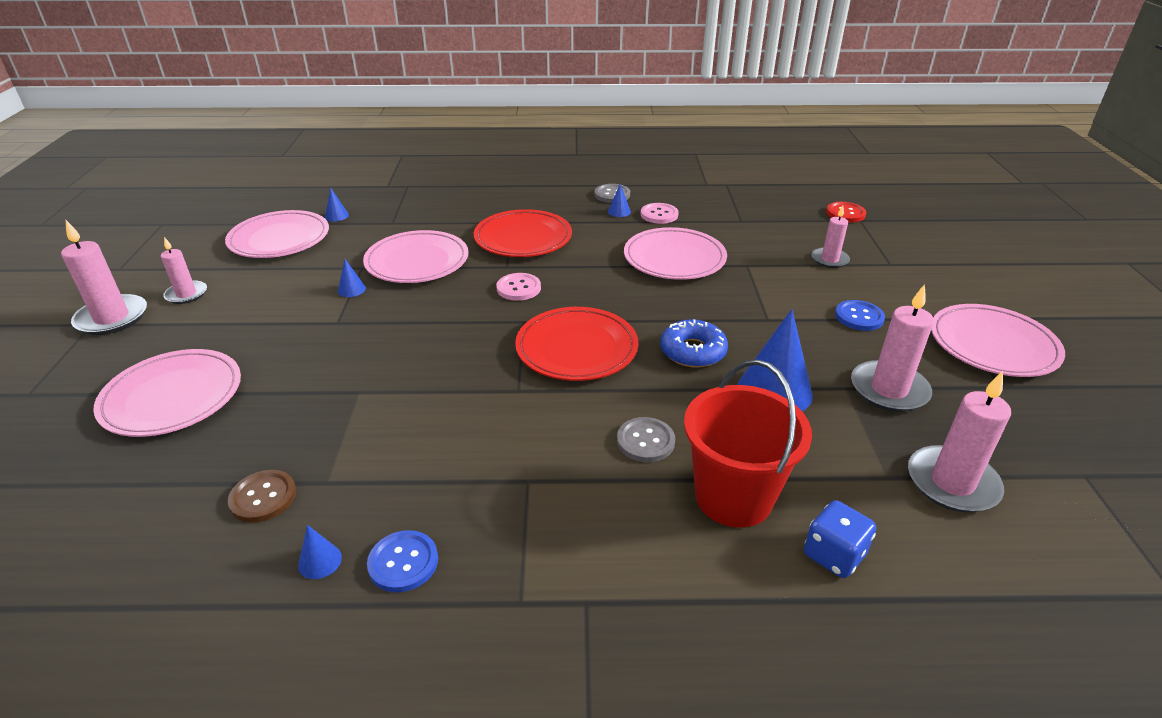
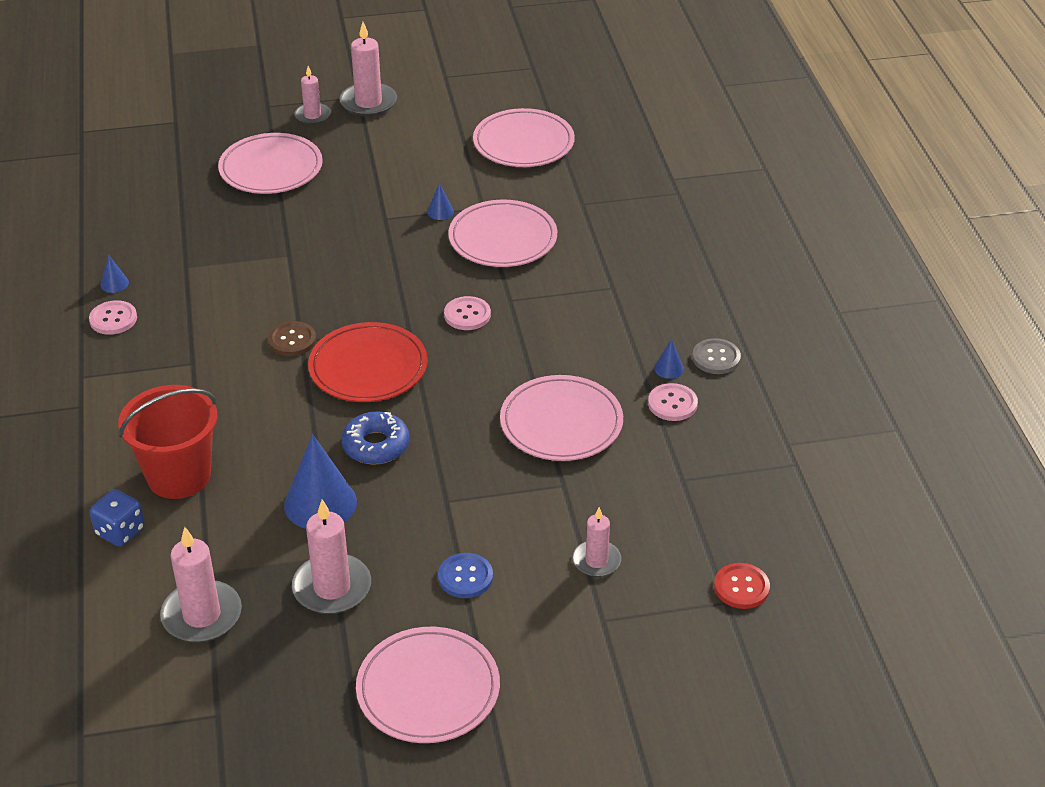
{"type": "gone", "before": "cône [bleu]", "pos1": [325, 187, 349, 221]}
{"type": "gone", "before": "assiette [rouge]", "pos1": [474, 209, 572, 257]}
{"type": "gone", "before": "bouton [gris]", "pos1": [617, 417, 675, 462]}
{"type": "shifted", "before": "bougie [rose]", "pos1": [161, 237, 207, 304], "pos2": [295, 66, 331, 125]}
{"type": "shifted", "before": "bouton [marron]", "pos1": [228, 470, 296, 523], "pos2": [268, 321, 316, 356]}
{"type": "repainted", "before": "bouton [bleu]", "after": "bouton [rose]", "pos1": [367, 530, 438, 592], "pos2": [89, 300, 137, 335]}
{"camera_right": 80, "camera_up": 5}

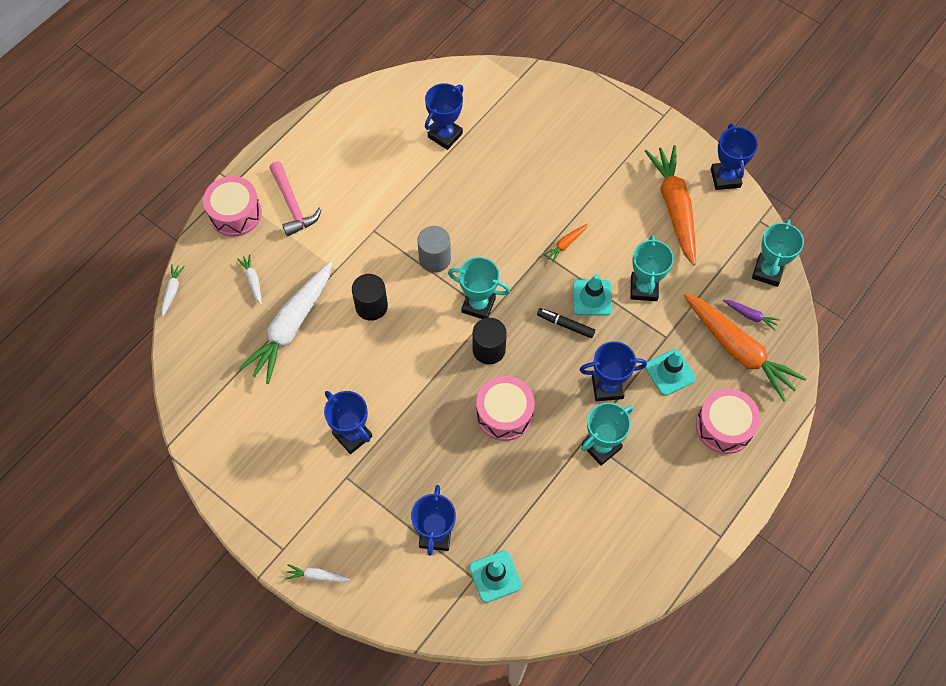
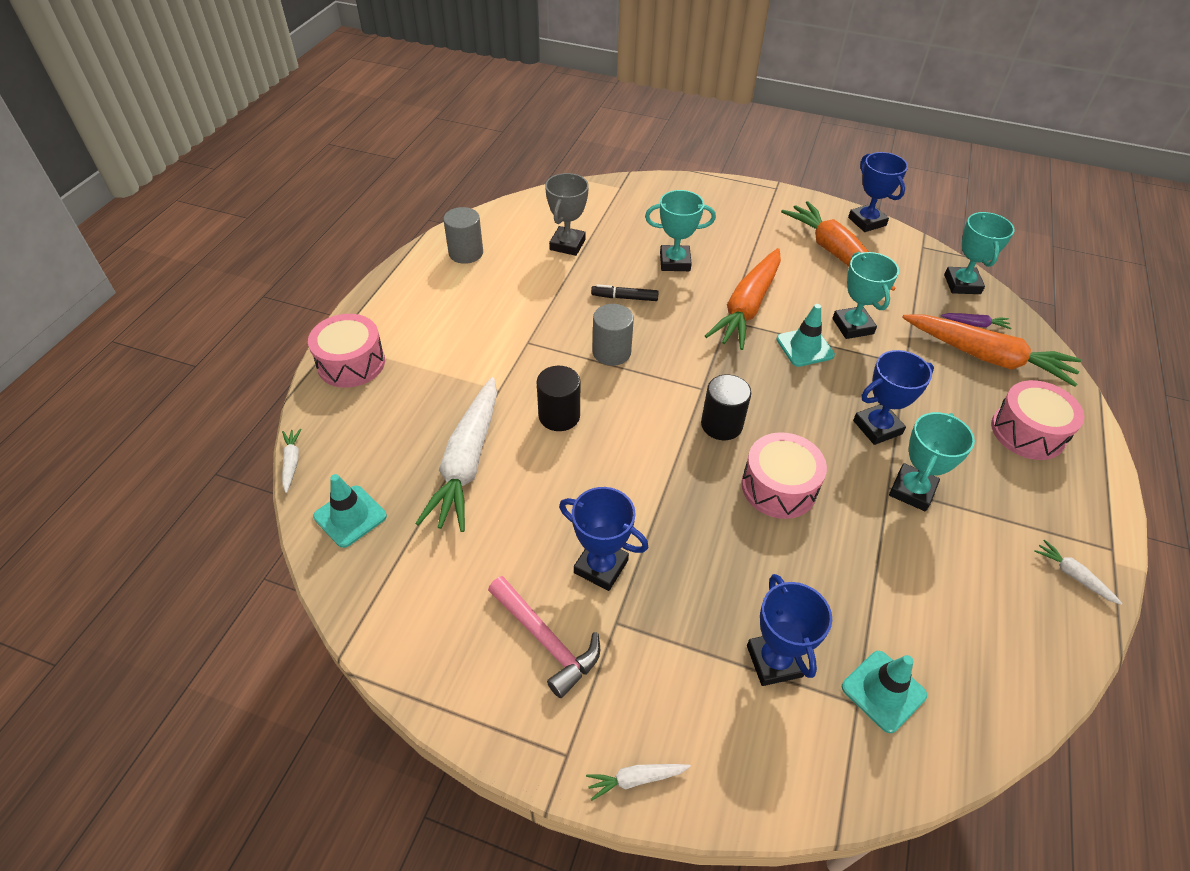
{"type": "new", "after": "cylindre [gris]", "pos2": [443, 207, 483, 264]}
{"type": "shifted", "before": "carotte [blanc]", "pos1": [237, 254, 262, 304], "pos2": [1034, 540, 1123, 605]}
{"type": "shifted", "before": "marteau [rose]", "pos1": [269, 161, 322, 236], "pos2": [488, 576, 600, 698]}
{"type": "shifted", "before": "trophée [turquoise]", "pos1": [448, 257, 510, 319], "pos2": [645, 190, 716, 271]}
{"type": "shifted", "before": "feutre [noir]", "pos1": [537, 308, 595, 338], "pos2": [591, 284, 659, 301]}
{"type": "shifted", "before": "cône de chantier [turquoise]", "pos1": [645, 349, 696, 396], "pos2": [313, 474, 387, 548]}
{"type": "repainted", "before": "trophée [bleu]", "after": "trophée [gris]", "pos1": [425, 83, 463, 150], "pos2": [545, 173, 589, 256]}
{"type": "scaled", "before": "carotte [orange]", "pos1": [543, 224, 588, 263], "pos2": [705, 248, 781, 350], "scale": 2.44}
{"camera_right": -20, "camera_up": -15}

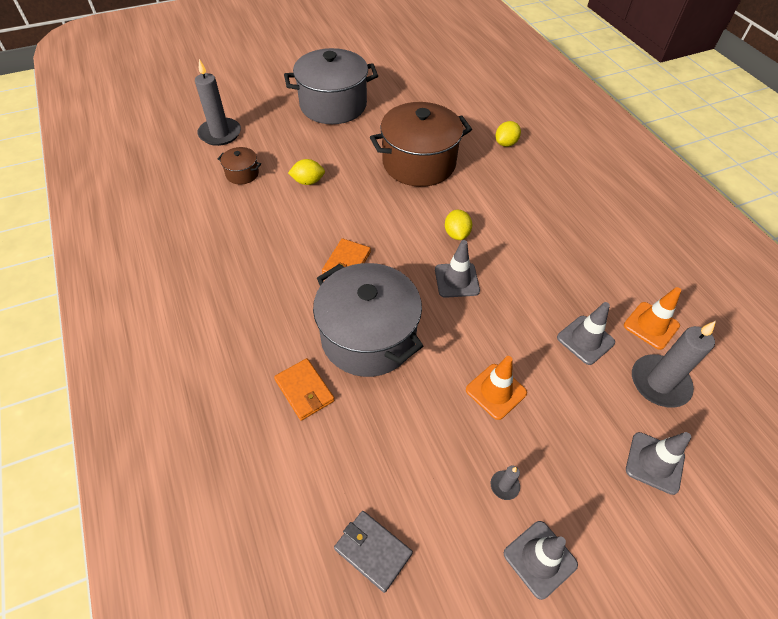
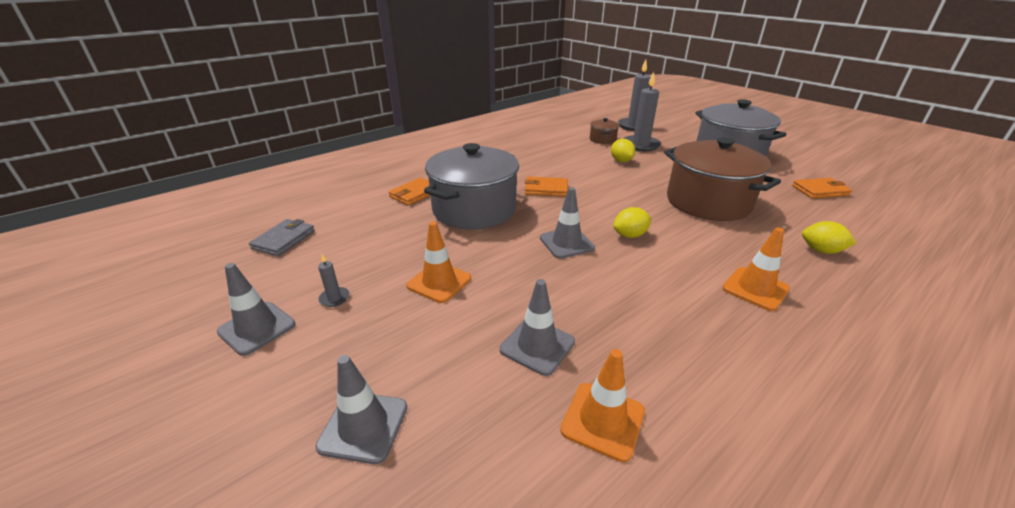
{"type": "new", "after": "cône de chantier [orange]", "pos2": [722, 227, 790, 311]}
{"type": "new", "after": "portefeuille [orange]", "pos2": [792, 178, 852, 199]}
{"type": "shifted", "before": "bougie [gris]", "pos1": [632, 321, 716, 408], "pos2": [623, 72, 661, 152]}
{"camera_right": 75, "camera_up": -20}

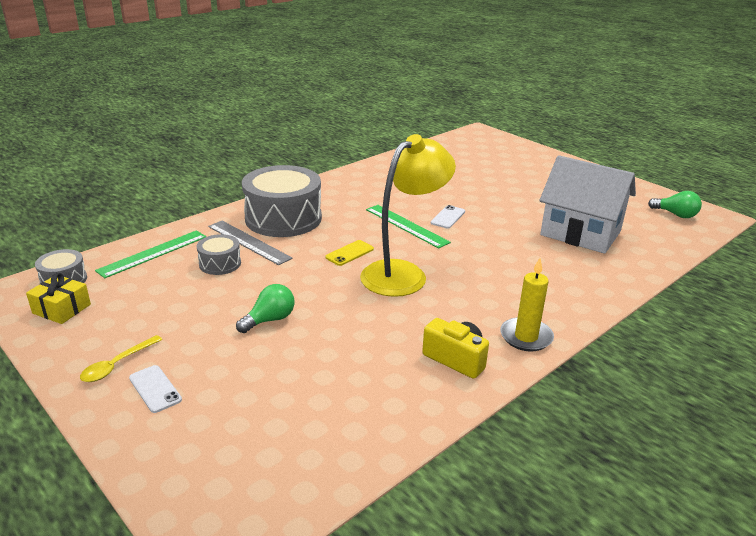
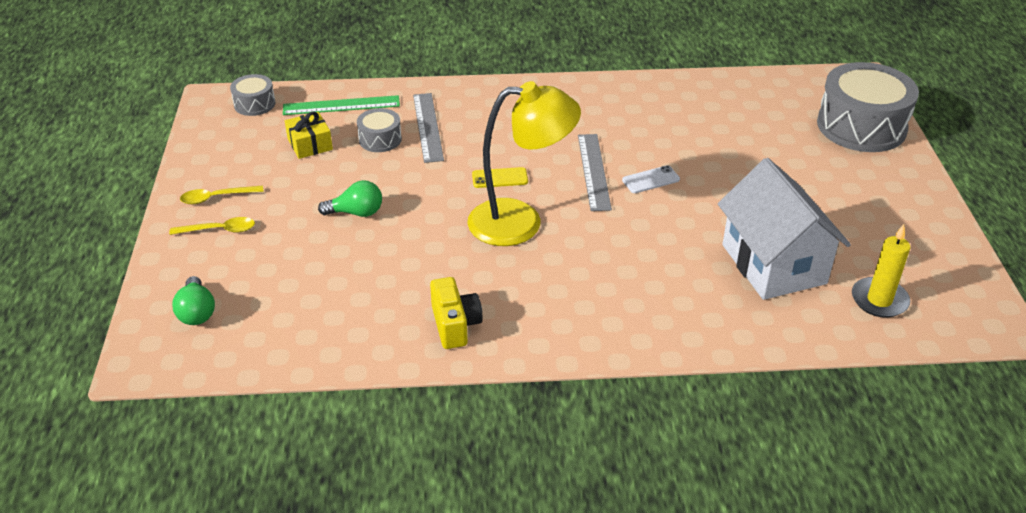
{"type": "shifted", "before": "cadeau [jaune]", "pos1": [26, 273, 91, 324], "pos2": [285, 111, 333, 159]}
{"type": "shifted", "before": "tambour [gris]", "pos1": [242, 165, 322, 237], "pos2": [817, 62, 919, 152]}
{"type": "shifted", "before": "bougie [jaune]", "pos1": [500, 258, 554, 351], "pos2": [852, 224, 910, 318]}
{"type": "shifted", "before": "ampoule [vert]", "pos1": [648, 191, 702, 218], "pos2": [172, 276, 215, 325]}
{"type": "swapped", "before": "téléphone [blanc]", "after": "cuillère [jaune]", "pos1": [129, 365, 182, 413], "pos2": [169, 217, 255, 235]}
{"type": "repainted", "before": "règle [vert]", "after": "règle [gris]", "pos1": [366, 205, 451, 248], "pos2": [578, 134, 612, 211]}
{"camera_right": 40, "camera_up": 10}

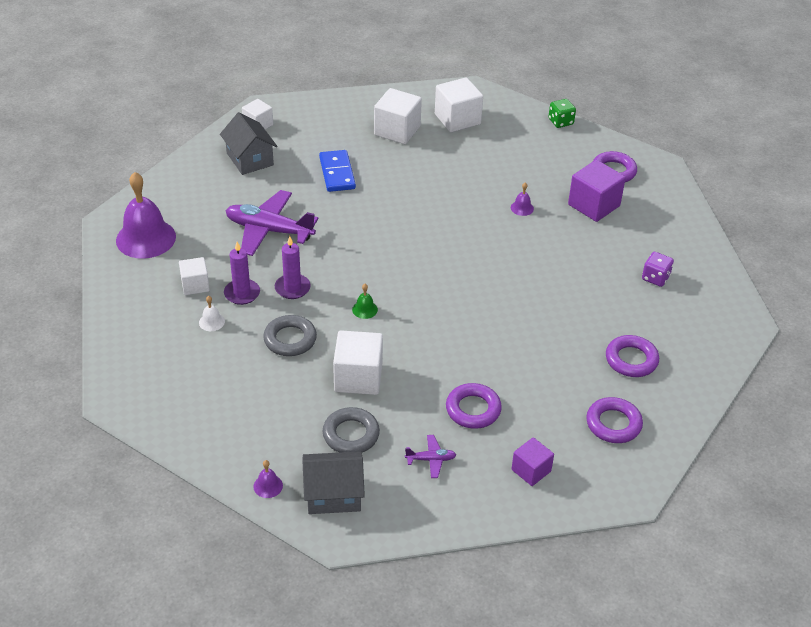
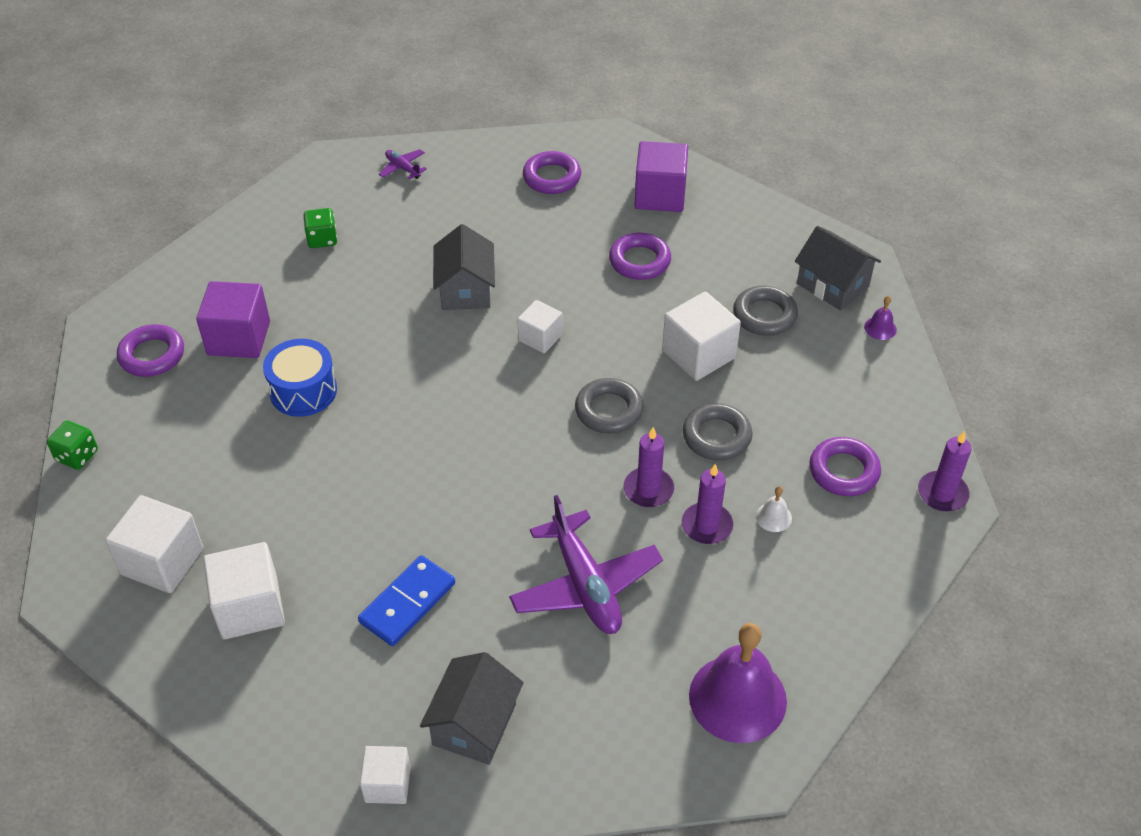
{"type": "new", "after": "maison [gris]", "pos2": [433, 224, 495, 310]}
{"type": "new", "after": "bougie [violet]", "pos2": [918, 431, 972, 511]}
{"type": "shifted", "before": "cube [blanc]", "pos1": [179, 257, 210, 295], "pos2": [517, 300, 563, 353]}
{"type": "shifted", "before": "avion [violet]", "pos1": [405, 435, 456, 478], "pos2": [379, 149, 427, 179]}
{"type": "shifted", "before": "anneau [violet]", "pos1": [606, 335, 659, 377], "pos2": [809, 437, 881, 496]}
{"type": "swapped", "before": "cloche [vert]", "after": "anneau [gris]", "pos1": [352, 284, 378, 319], "pos2": [575, 378, 644, 434]}
{"type": "swapped", "before": "cloche [violet]", "after": "tambour [bleu]", "pos1": [511, 183, 534, 216], "pos2": [263, 339, 337, 417]}
{"type": "repainted", "before": "dé [violet]", "after": "dé [vert]", "pos1": [642, 252, 674, 287], "pos2": [303, 208, 337, 248]}
{"type": "scaled", "before": "cube [violet]", "pos1": [511, 437, 554, 486], "pos2": [634, 141, 688, 212], "scale": 1.63}
{"camera_right": -130, "camera_up": 5}

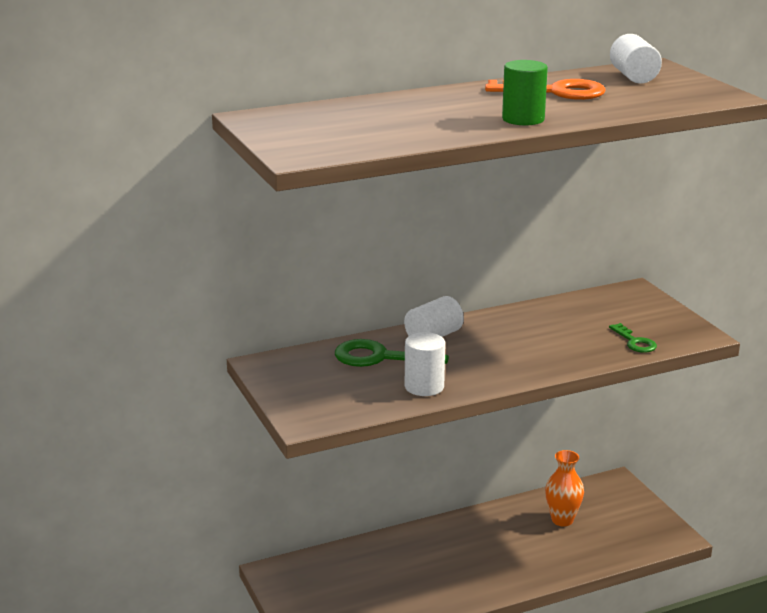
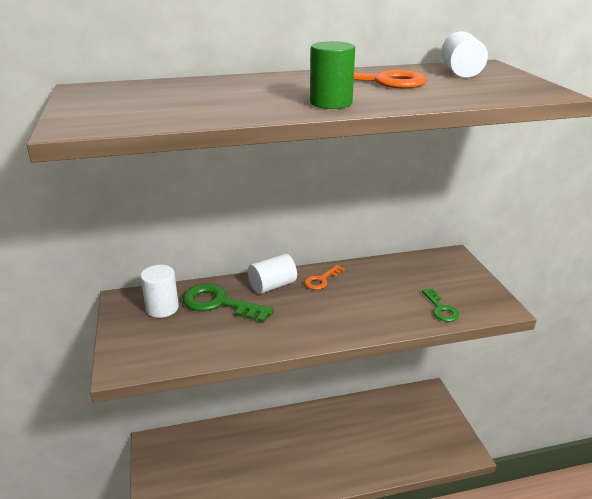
{"type": "gone", "before": "vase [orange]", "pos1": [545, 450, 584, 526]}
{"type": "new", "after": "clé [orange]", "pos2": [304, 265, 345, 290]}
{"type": "shifted", "before": "cylindre [blanc]", "pos1": [405, 332, 445, 396], "pos2": [140, 265, 179, 318]}
{"camera_right": 10, "camera_up": 5}

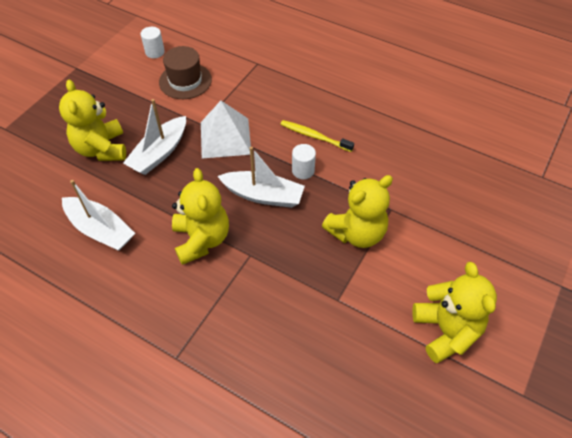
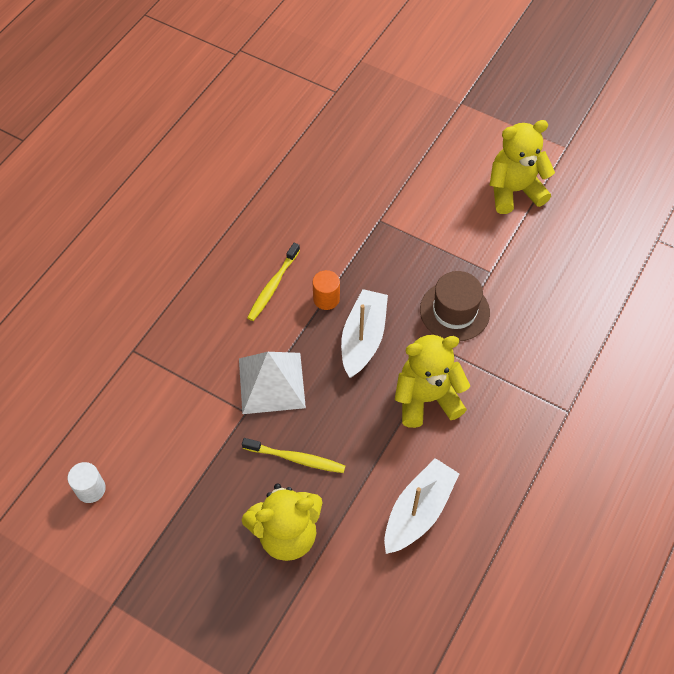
{"type": "gone", "before": "ours en peluche [jaune]", "pos1": [322, 175, 393, 248]}
{"type": "shifted", "before": "chapeau [marron]", "pos1": [159, 46, 212, 99], "pos2": [420, 271, 490, 341]}
{"type": "swapped", "before": "bateau [blanc]", "after": "brosse à dents [jaune]", "pos1": [123, 99, 186, 175], "pos2": [242, 438, 345, 473]}
{"type": "repainted", "before": "cylindre [blanc]", "after": "cylindre [orange]", "pos1": [292, 144, 316, 179], "pos2": [313, 270, 340, 310]}
{"camera_right": -90, "camera_up": 5}

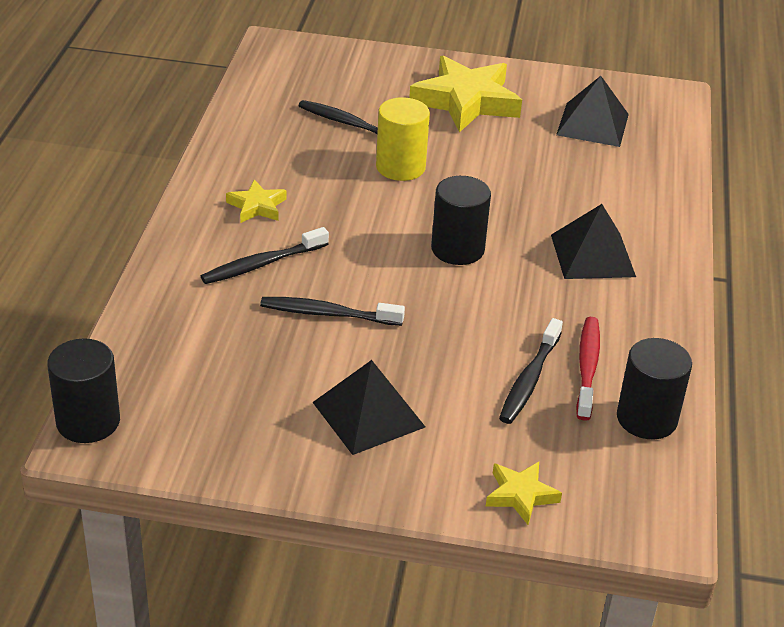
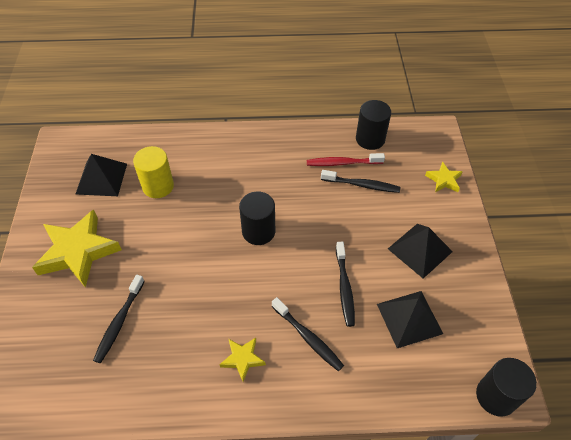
{"type": "shifted", "before": "cylindre [jaune]", "pos1": [376, 97, 430, 181], "pos2": [133, 146, 174, 198]}
{"type": "shifted", "before": "pyramide [noir]", "pos1": [551, 204, 636, 279], "pos2": [377, 291, 443, 348]}
{"camera_right": -100, "camera_up": 15}

